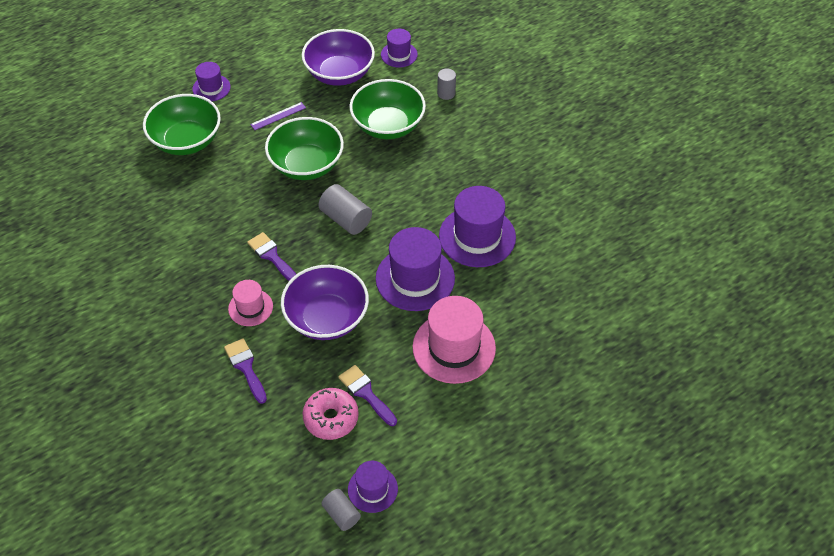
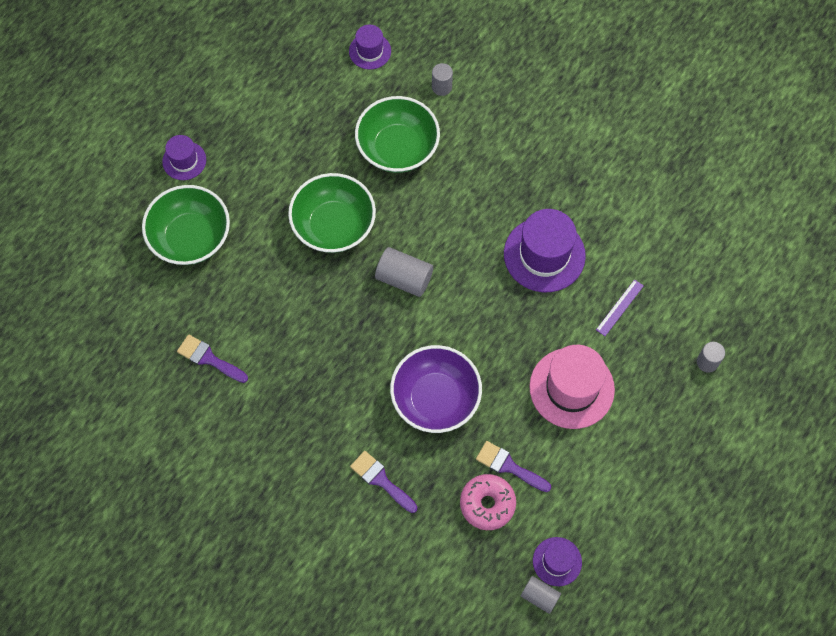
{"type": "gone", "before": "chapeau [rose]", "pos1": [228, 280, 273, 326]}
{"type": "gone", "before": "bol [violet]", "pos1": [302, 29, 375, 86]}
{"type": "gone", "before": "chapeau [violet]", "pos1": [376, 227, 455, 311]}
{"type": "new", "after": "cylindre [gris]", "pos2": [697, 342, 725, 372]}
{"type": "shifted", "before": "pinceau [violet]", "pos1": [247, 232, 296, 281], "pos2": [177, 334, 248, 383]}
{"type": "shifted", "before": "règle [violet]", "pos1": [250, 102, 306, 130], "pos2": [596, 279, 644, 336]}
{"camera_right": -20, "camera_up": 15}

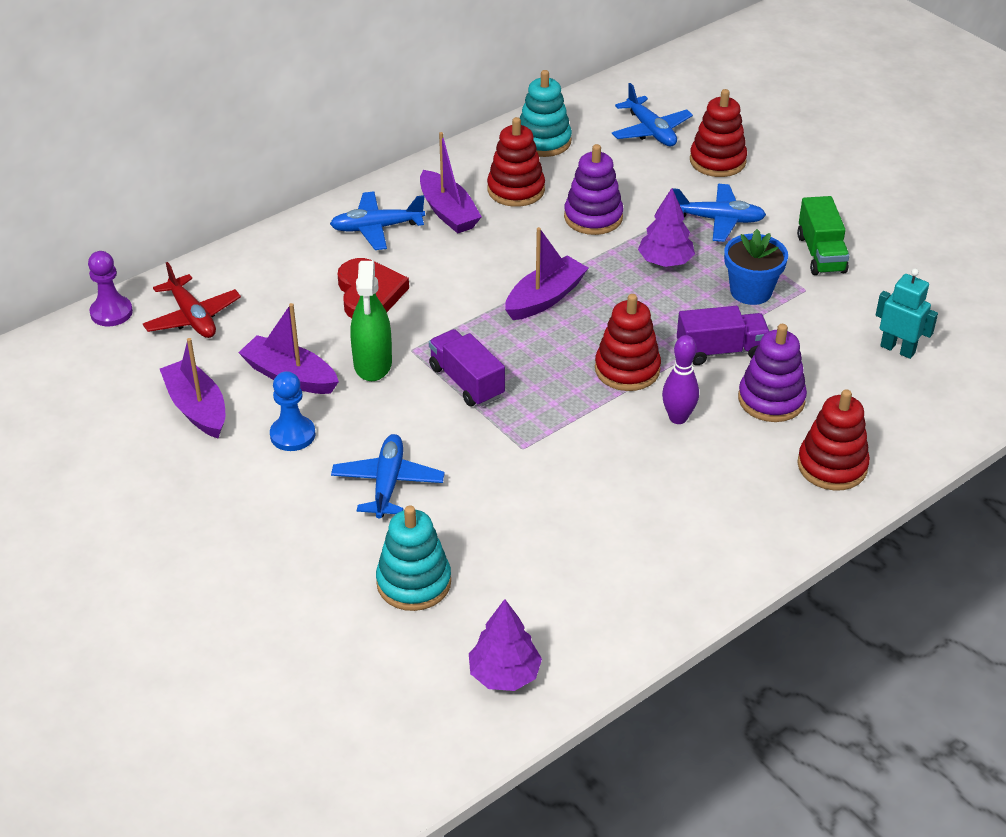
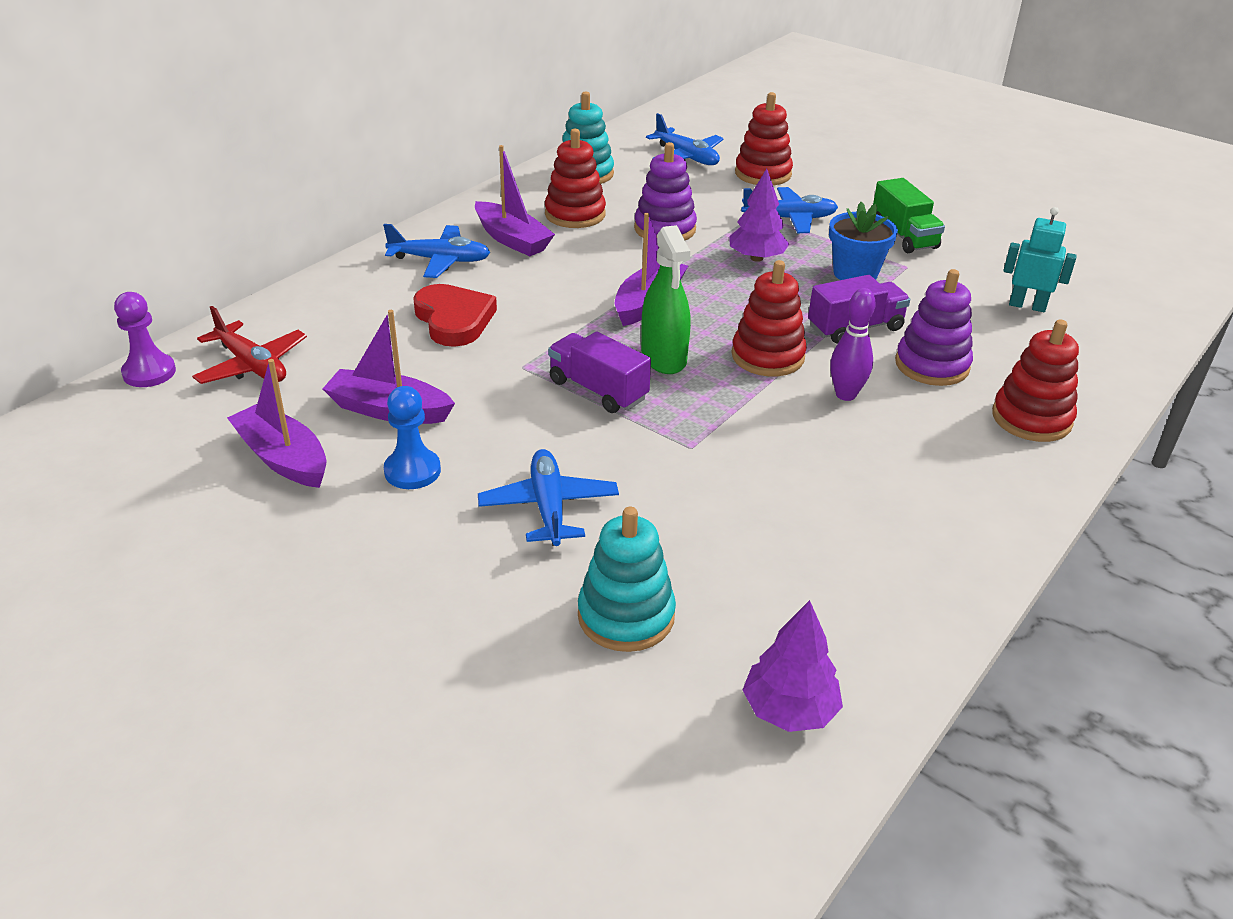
{"type": "shifted", "before": "vaporisateur [vert]", "pos1": [351, 261, 392, 381], "pos2": [641, 225, 691, 374]}
{"type": "rotated", "before": "avion [bleu]", "pos1": [330, 191, 425, 250], "pos2": [383, 224, 491, 278], "turn": -150}
{"camera_right": -15, "camera_up": -5}

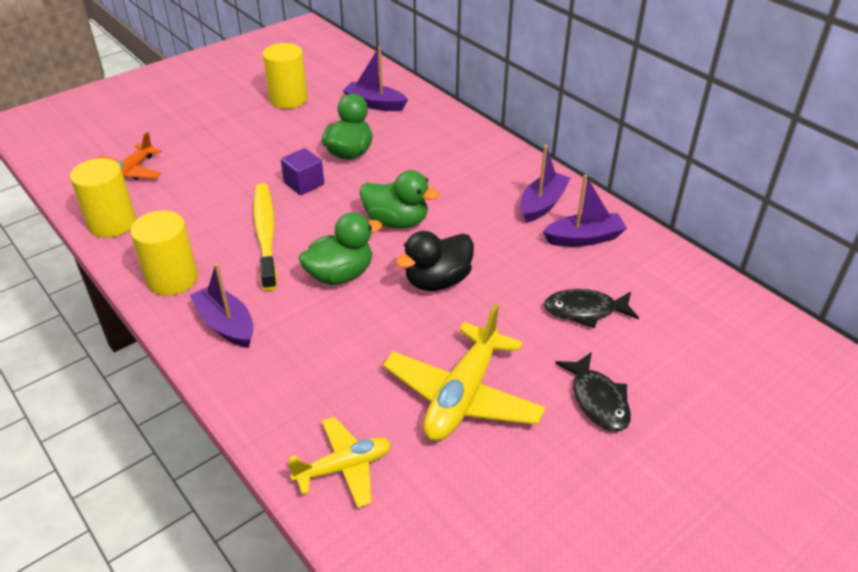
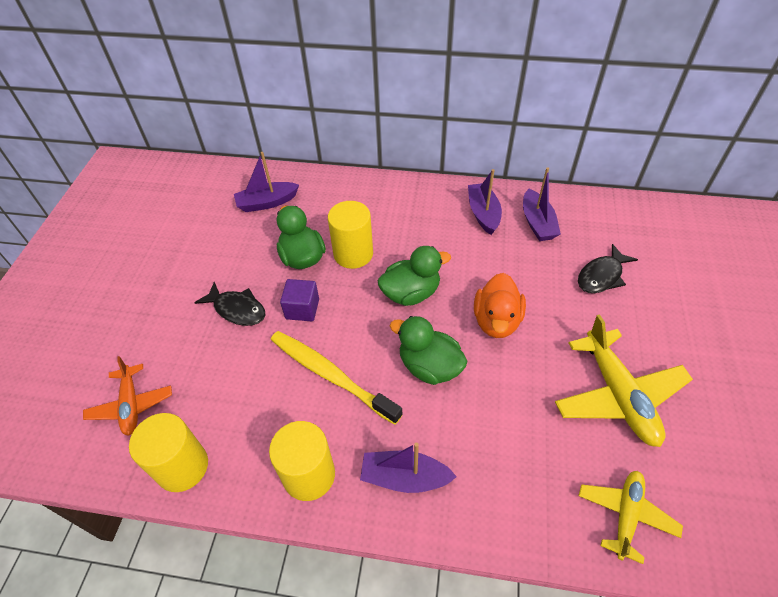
{"type": "shifted", "before": "cylindre [jaune]", "pos1": [263, 43, 308, 109], "pos2": [328, 201, 373, 269]}
{"type": "shifted", "before": "poisson [noir]", "pos1": [555, 352, 631, 432], "pos2": [194, 282, 265, 326]}
{"type": "repainted", "before": "canard [noir]", "after": "canard [orange]", "pos1": [396, 231, 474, 291], "pos2": [474, 273, 526, 338]}
{"type": "rotated", "before": "canard [vert]", "pos1": [299, 212, 382, 285], "pos2": [390, 316, 468, 385], "turn": -75}
{"type": "rotated", "before": "bateau [violet]", "pos1": [543, 175, 627, 247], "pos2": [523, 168, 561, 241], "turn": 135}
{"camera_right": -40, "camera_up": 10}

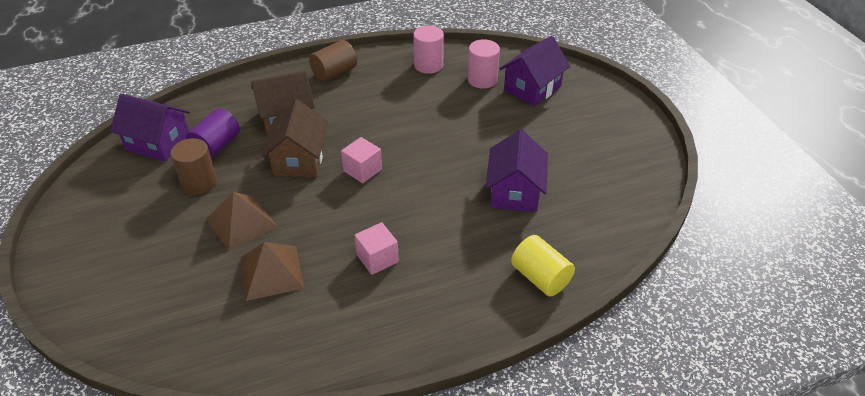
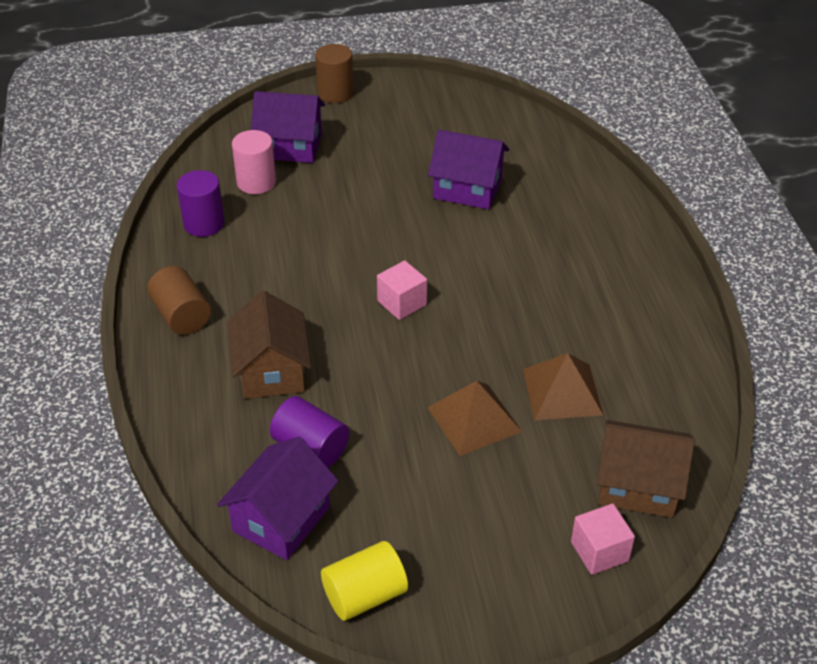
{"type": "shifted", "before": "cylindre [marron]", "pos1": [171, 138, 217, 195], "pos2": [315, 44, 354, 103]}
{"type": "shifted", "before": "maison [marron]", "pos1": [262, 99, 328, 177], "pos2": [597, 420, 695, 518]}
{"type": "shifted", "before": "cube [rose]", "pos1": [354, 222, 399, 275], "pos2": [571, 504, 635, 575]}
{"type": "shifted", "before": "cylindre [jaune]", "pos1": [511, 235, 575, 296], "pos2": [321, 541, 408, 621]}
{"type": "repainted", "before": "cylindre [rose]", "after": "cylindre [violet]", "pos1": [413, 26, 444, 74], "pos2": [177, 170, 225, 237]}
{"type": "rotated", "before": "maison [violet]", "pos1": [500, 36, 570, 106], "pos2": [251, 91, 325, 163], "turn": -45}
{"camera_right": -80, "camera_up": 0}

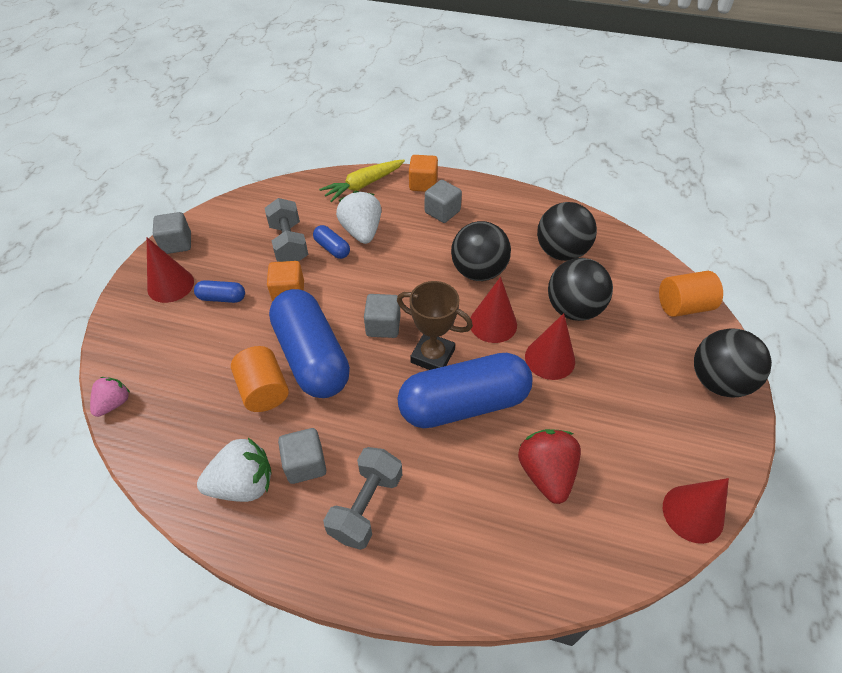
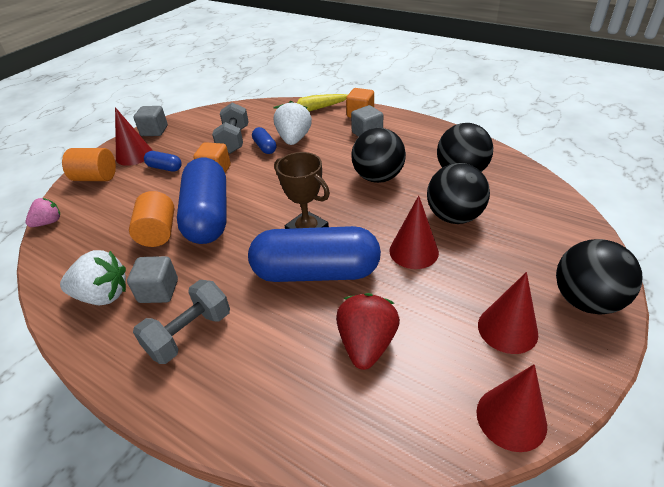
{"type": "gone", "before": "cube [gris]", "pos1": [364, 294, 400, 338]}
{"type": "shifted", "before": "cône [rouge]", "pos1": [471, 277, 517, 343], "pos2": [478, 272, 538, 354]}
{"type": "shifted", "before": "cylindre [orange]", "pos1": [659, 271, 723, 317], "pos2": [62, 148, 116, 181]}
{"camera_right": 20, "camera_up": -10}

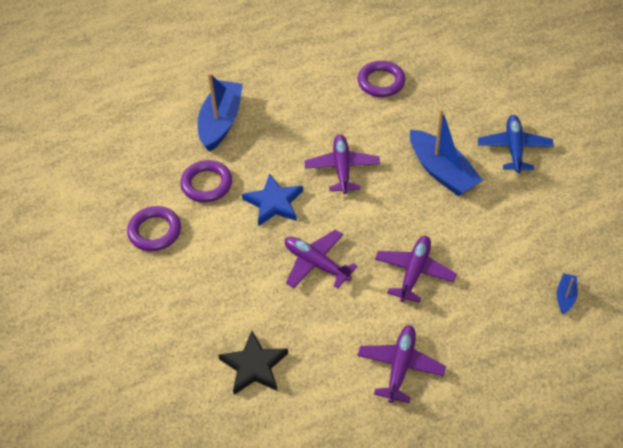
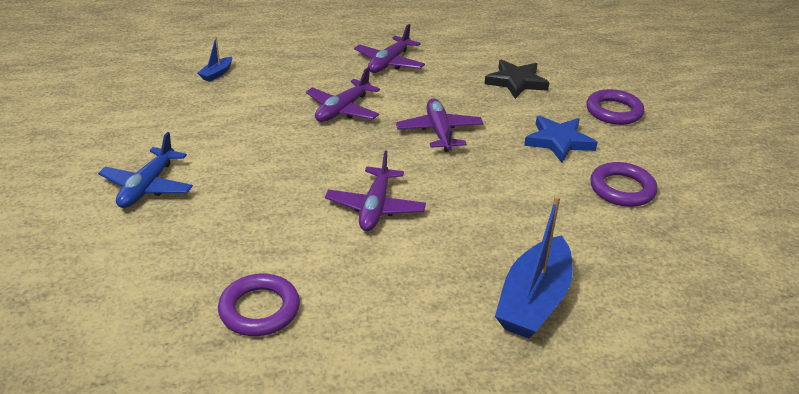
{"type": "gone", "before": "bateau [bleu]", "pos1": [410, 109, 483, 196]}
{"type": "shifted", "before": "anneau [violet]", "pos1": [180, 160, 232, 202], "pos2": [586, 89, 644, 125]}
{"type": "shifted", "before": "étoile [bleu]", "pos1": [242, 173, 303, 226], "pos2": [524, 116, 598, 162]}
{"type": "rotated", "before": "avion [violet]", "pos1": [285, 230, 358, 288], "pos2": [396, 98, 484, 152], "turn": -150}
{"camera_right": -170, "camera_up": -15}

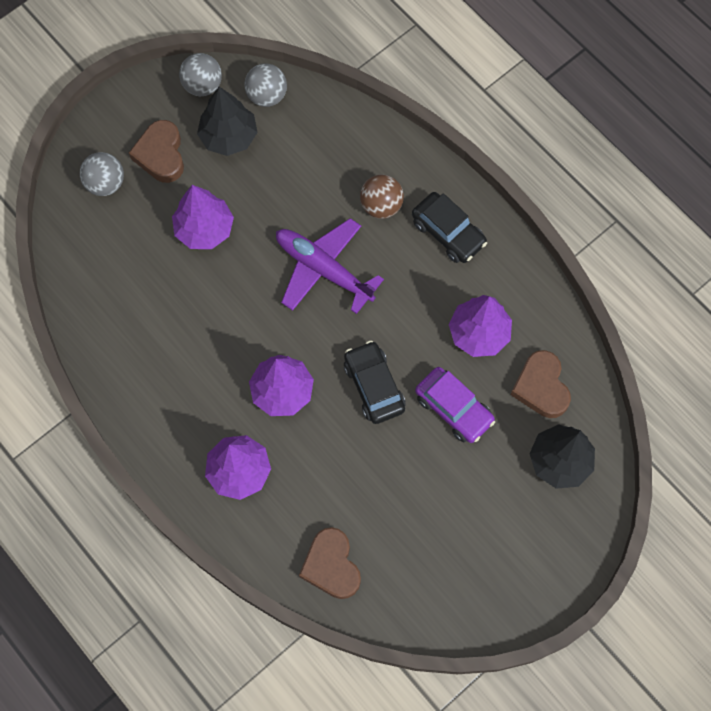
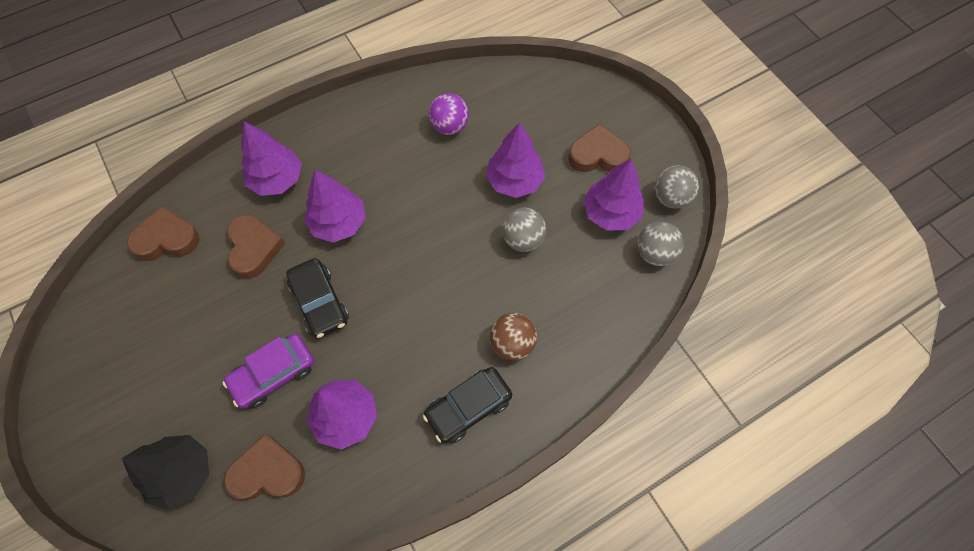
{"type": "gone", "before": "avion [violet]", "pos1": [276, 218, 384, 314]}
{"type": "new", "after": "cœur [marron]", "pos2": [227, 215, 285, 278]}
{"type": "new", "after": "balle [violet]", "pos2": [428, 93, 469, 135]}
{"type": "shifted", "before": "balle [gris]", "pos1": [80, 152, 124, 196], "pos2": [502, 208, 546, 252]}
{"type": "repainted", "before": "arbre [noir]", "after": "arbre [violet]", "pos1": [197, 87, 258, 156], "pos2": [583, 159, 644, 231]}
{"type": "rotated", "before": "voiture [noir]", "pos1": [344, 341, 405, 424], "pos2": [287, 258, 349, 338], "turn": 75}
{"camera_right": 100, "camera_up": -5}

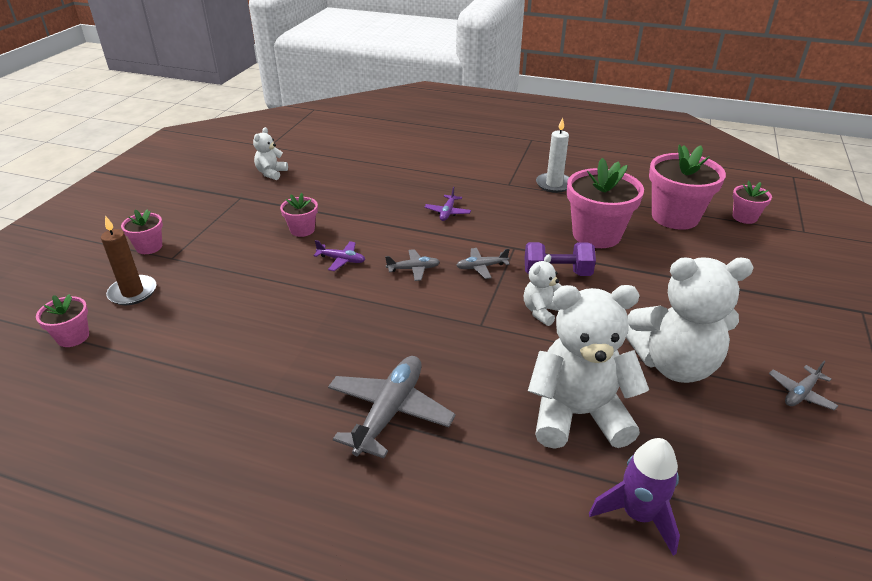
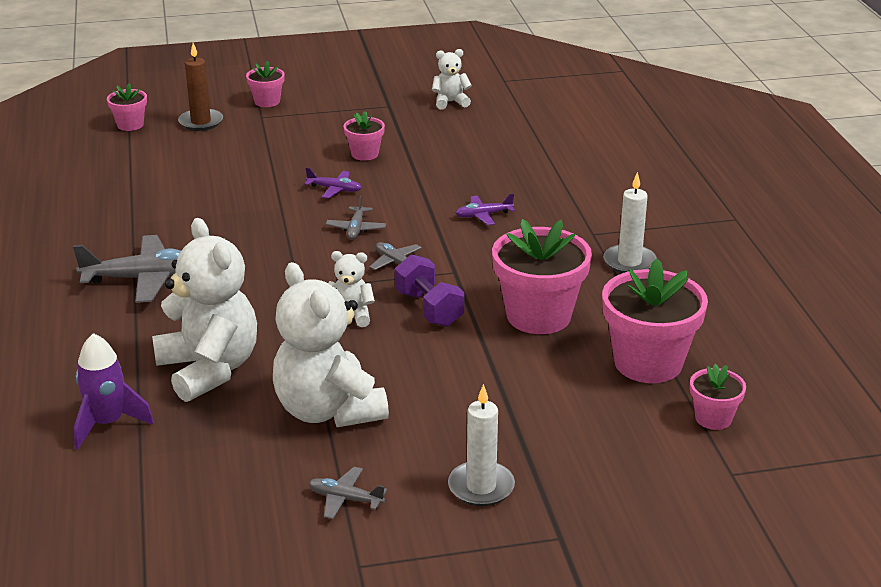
{"type": "new", "after": "bougie [blanc]", "pos2": [448, 384, 515, 506]}
{"type": "rotated", "before": "avion [violet]", "pos1": [314, 240, 365, 271], "pos2": [304, 167, 362, 198], "turn": -60}
{"type": "rotated", "before": "avion [gris]", "pos1": [385, 249, 440, 281], "pos2": [326, 195, 386, 240], "turn": 45}
{"camera_right": 60, "camera_up": -5}

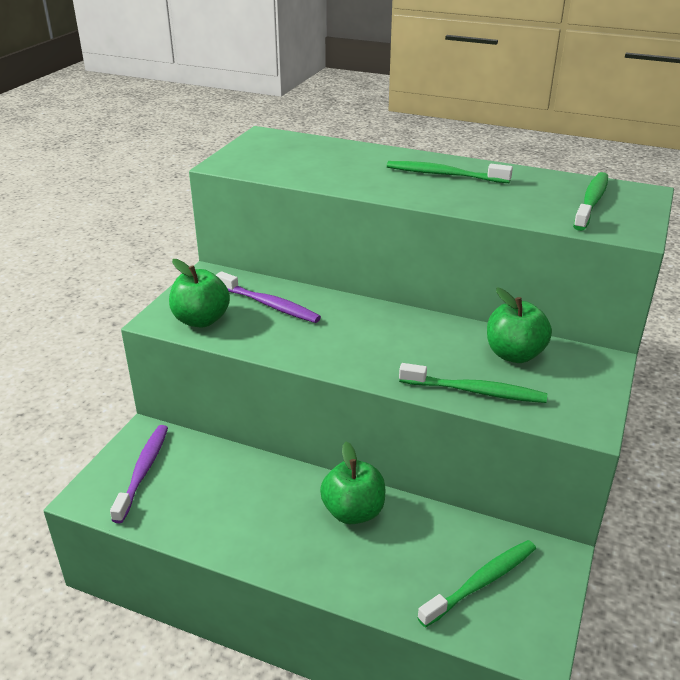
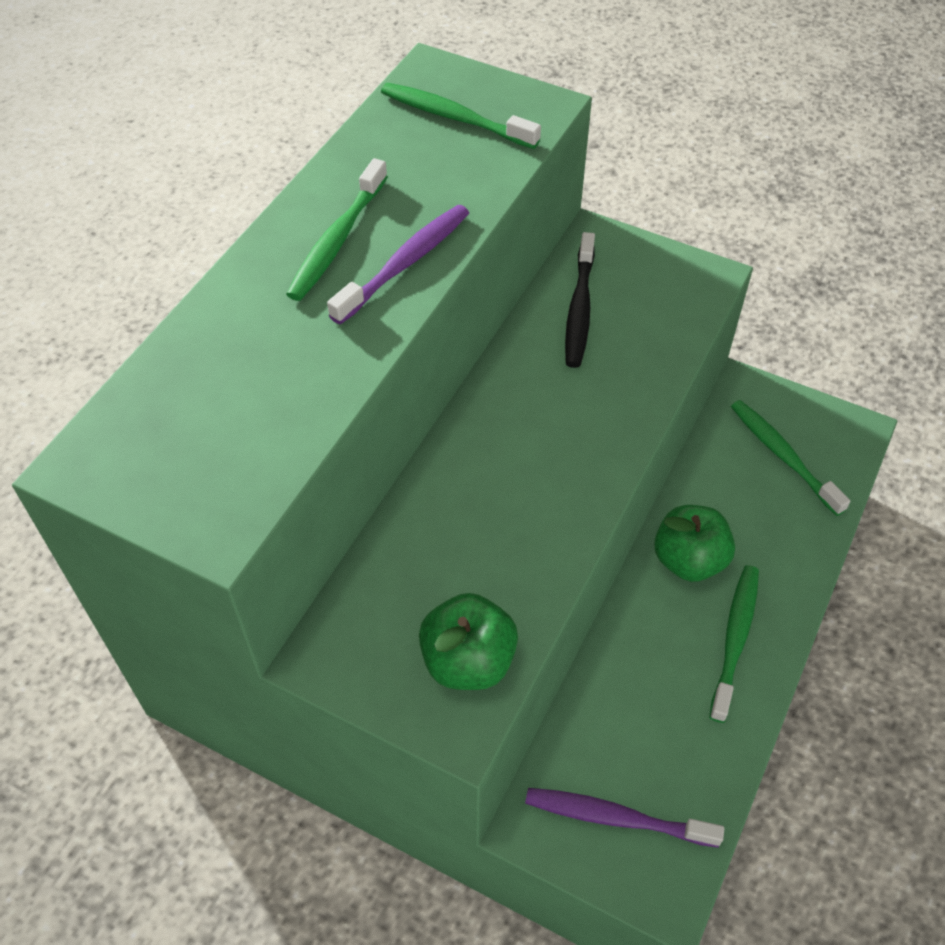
{"type": "shifted", "before": "brosse à dents [violet]", "pos1": [216, 271, 321, 323], "pos2": [327, 205, 469, 325]}
{"type": "shifted", "before": "brosse à dents [vert]", "pos1": [399, 363, 547, 403], "pos2": [709, 565, 759, 723]}
{"type": "swapped", "before": "pomme [vert]", "after": "brosse à dents [noir]", "pos1": [487, 288, 552, 363], "pos2": [565, 232, 595, 368]}
{"camera_right": -85, "camera_up": 20}

